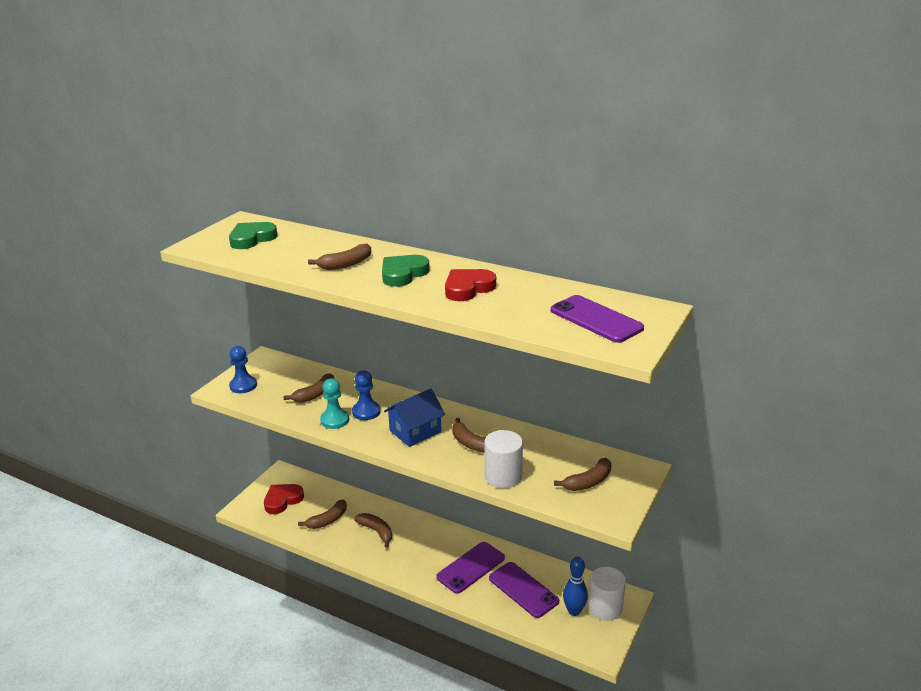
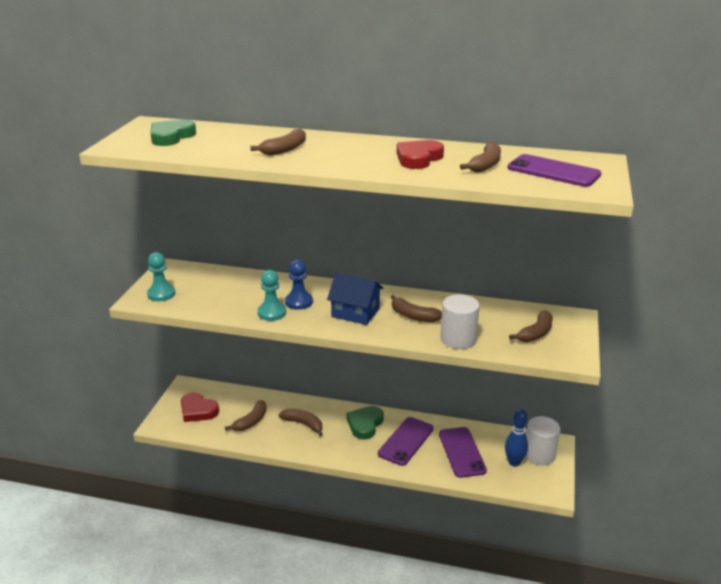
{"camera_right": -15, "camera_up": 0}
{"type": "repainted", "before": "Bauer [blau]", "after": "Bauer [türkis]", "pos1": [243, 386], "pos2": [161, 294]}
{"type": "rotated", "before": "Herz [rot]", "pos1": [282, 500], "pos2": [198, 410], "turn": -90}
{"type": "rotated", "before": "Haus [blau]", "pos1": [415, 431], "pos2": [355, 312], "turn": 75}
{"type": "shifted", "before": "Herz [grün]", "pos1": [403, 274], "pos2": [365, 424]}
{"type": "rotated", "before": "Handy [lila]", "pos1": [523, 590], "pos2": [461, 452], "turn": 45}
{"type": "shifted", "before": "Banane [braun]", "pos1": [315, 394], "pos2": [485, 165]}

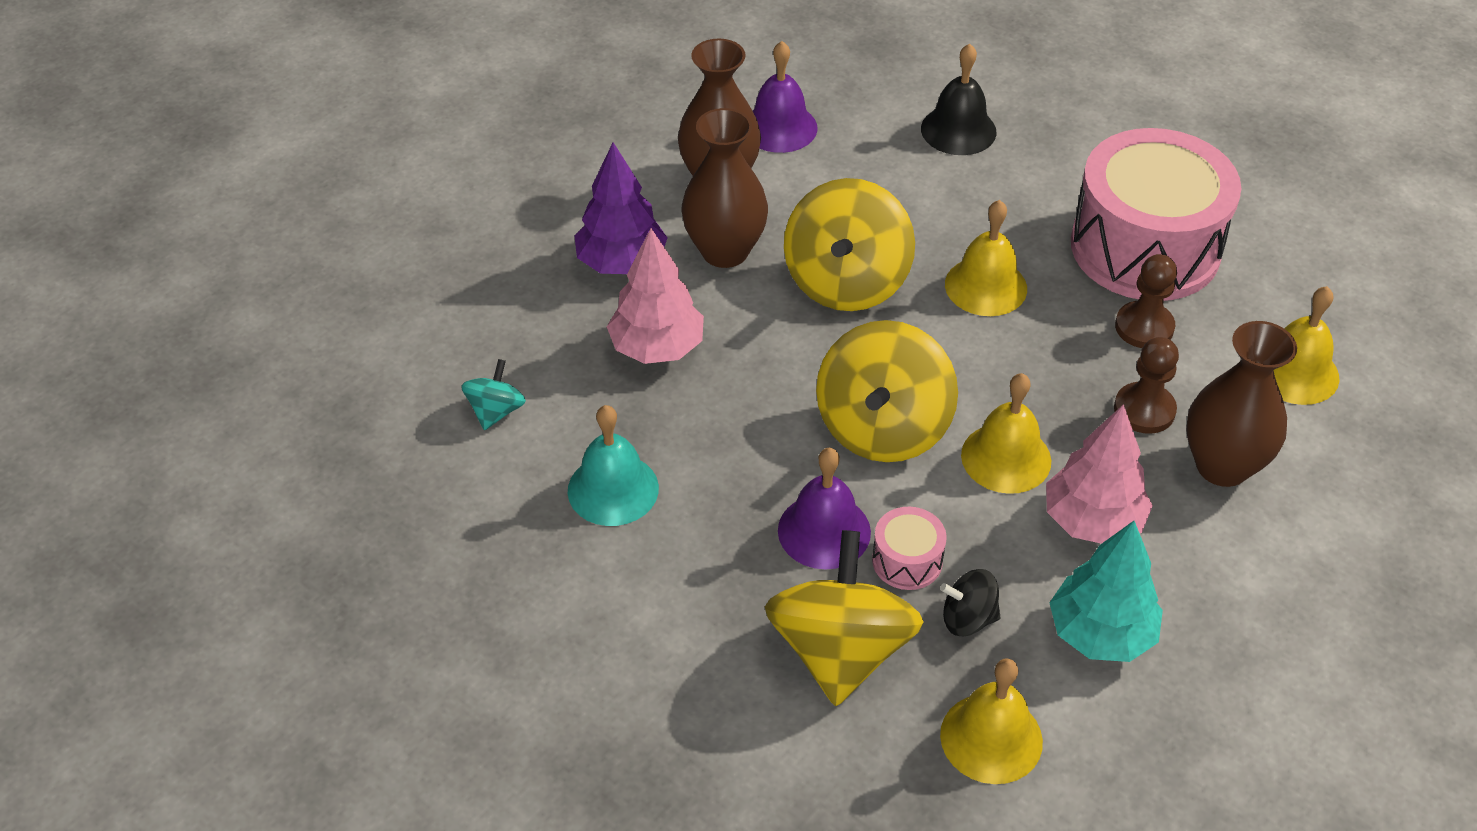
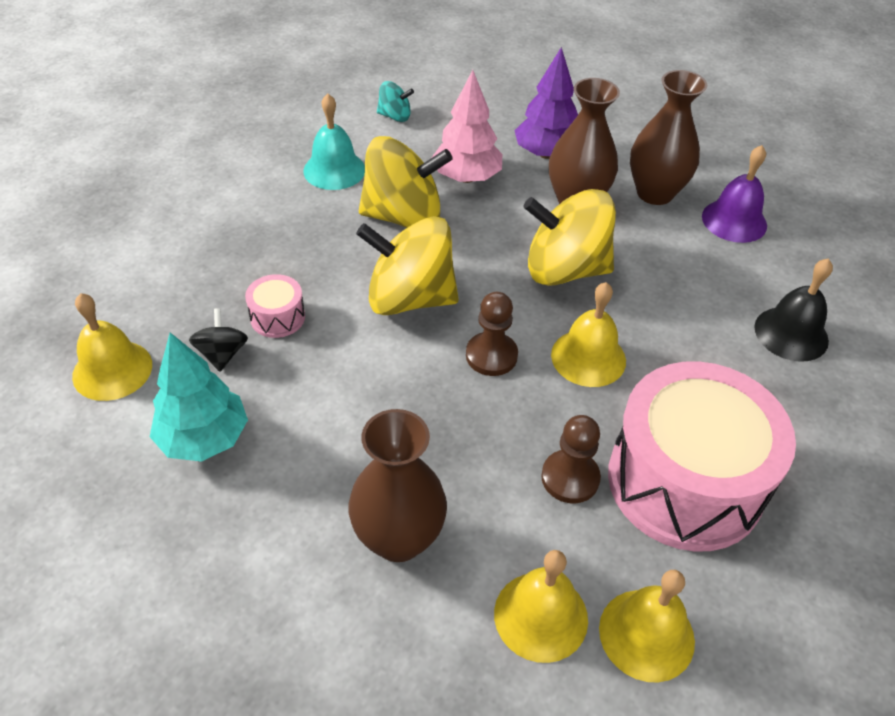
{"camera_right": 80, "camera_up": 0}
{"type": "shifted", "before": "Kreisel [gelb]", "pos1": [840, 651], "pos2": [403, 216]}
{"type": "shifted", "before": "Bauer [braun]", "pos1": [1144, 410], "pos2": [491, 356]}
{"type": "shifted", "before": "Glocke [gelb]", "pos1": [1006, 458], "pos2": [646, 634]}
{"type": "gone", "before": "Glocke [lila]", "pos1": [824, 531]}
{"type": "gone", "before": "Baum [rosa]", "pos1": [1092, 521]}

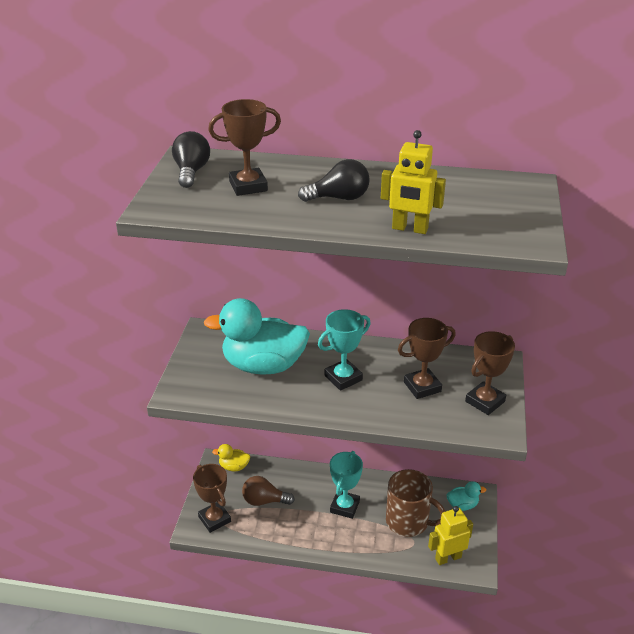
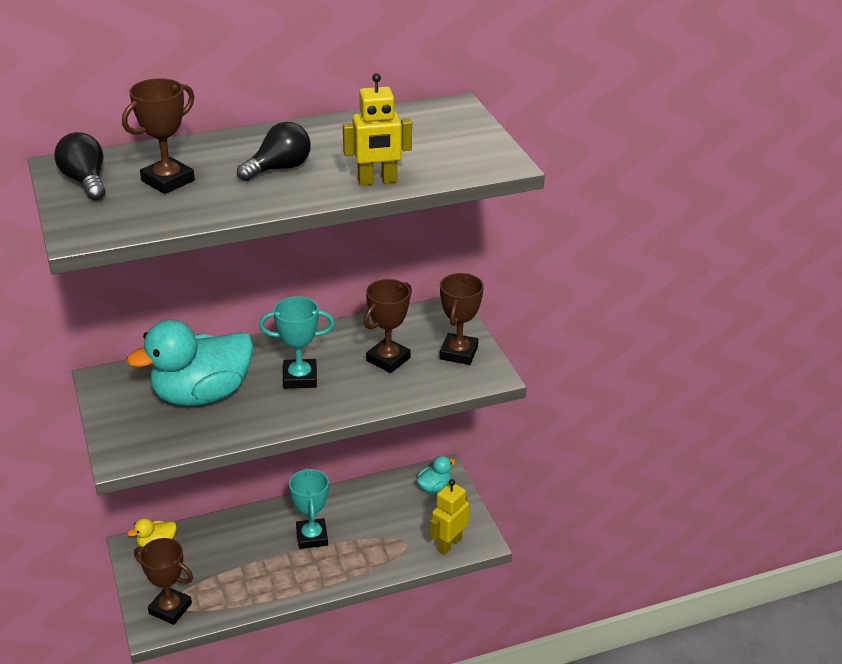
{"camera_right": -30, "camera_up": 0}
{"type": "rotated", "before": "Pokal [türkis]", "pos1": [343, 378], "pos2": [300, 378], "turn": 60}
{"type": "gone", "before": "Glühbirne [braun]", "pos1": [264, 501]}
{"type": "gone", "before": "Tasse [braun]", "pos1": [408, 522]}

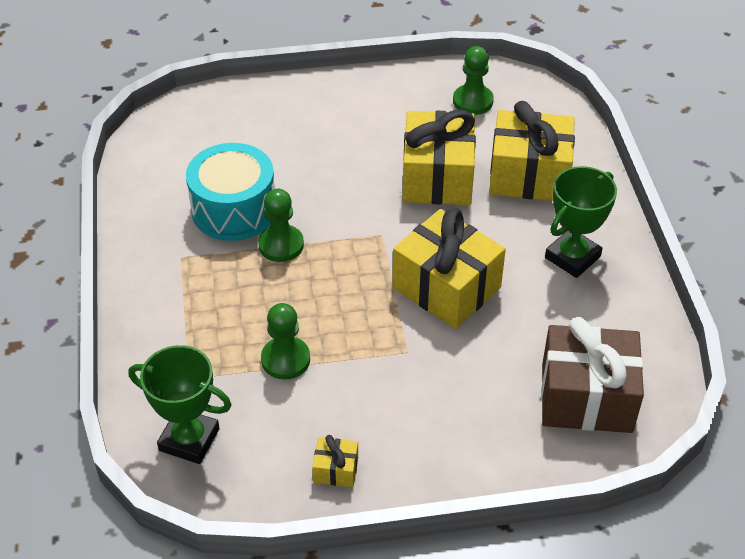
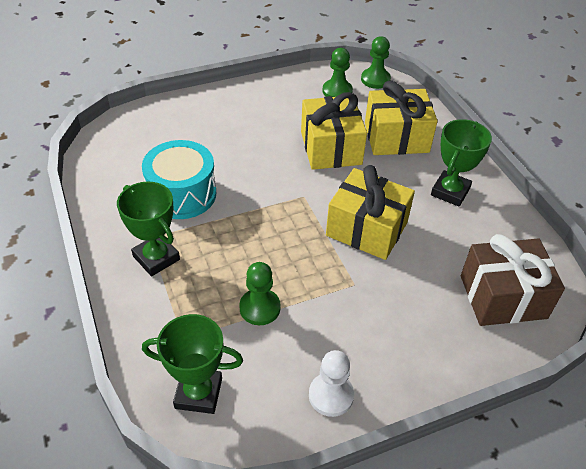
{"camera_right": -15, "camera_up": 0}
{"type": "new", "after": "Pokal [grün]", "pos2": [156, 258]}
{"type": "swapped", "before": "Geschenk [gelb]", "after": "Bauer [weiß]", "pos1": [336, 470], "pos2": [331, 395]}
{"type": "shifted", "before": "Bauer [grün]", "pos1": [281, 245], "pos2": [375, 79]}

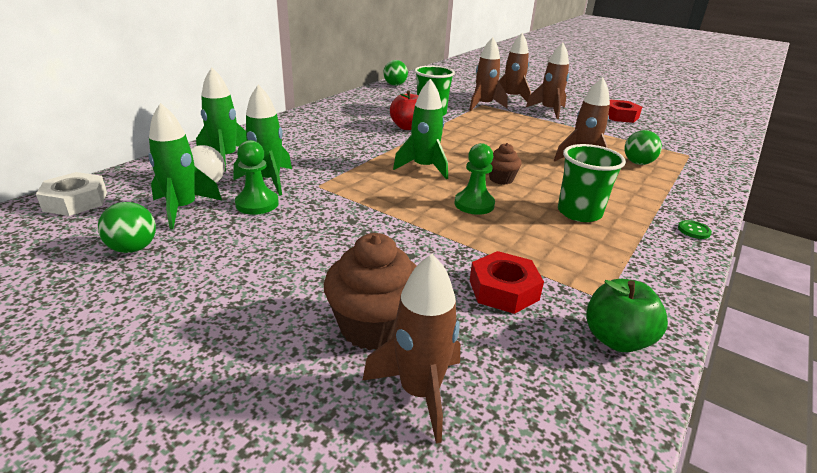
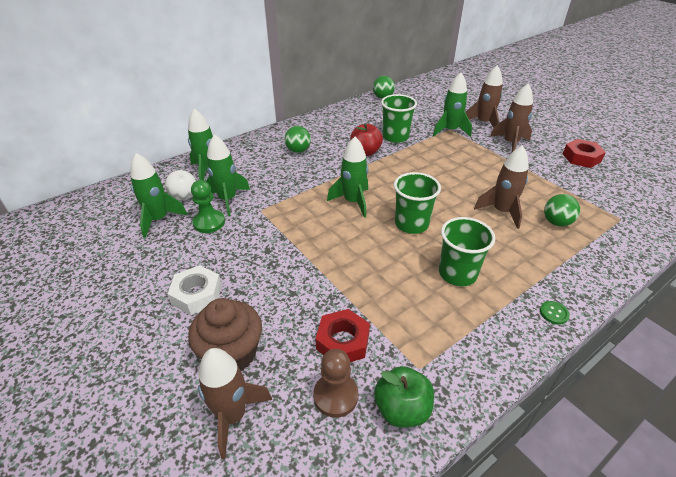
{"camera_right": 20, "camera_up": 10}
{"type": "shifted", "before": "Sechskantmutter [weiß]", "pos1": [75, 201], "pos2": [197, 294]}
{"type": "shifted", "before": "Ball [grün]", "pos1": [133, 248], "pos2": [298, 150]}
{"type": "new", "after": "Bauer [braun]", "pos2": [335, 396]}
{"type": "swapped", "before": "Muffin [braun]", "after": "Becher [grün]", "pos1": [501, 179], "pos2": [411, 224]}
{"type": "repainted", "before": "Rakete [braun]", "after": "Rakete [grün]", "pos1": [483, 105], "pos2": [450, 131]}
{"type": "gone", "before": "Bauer [grün]", "pos1": [474, 204]}

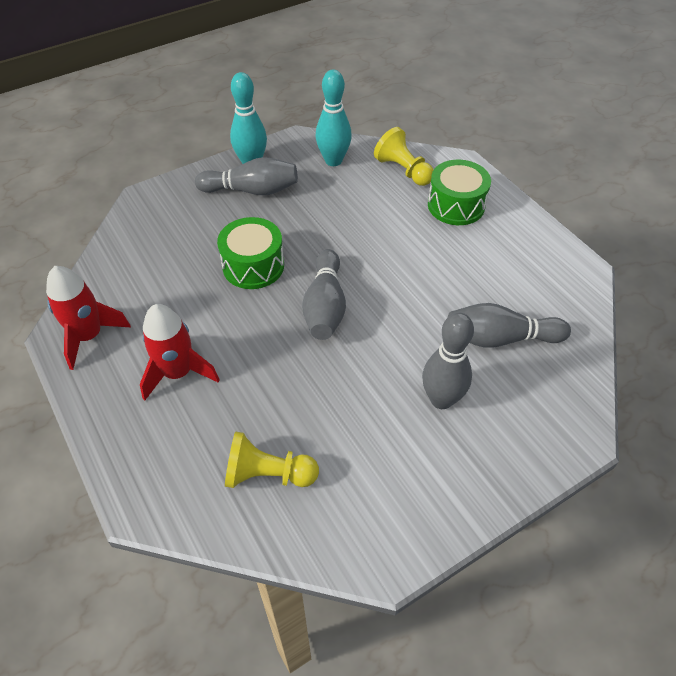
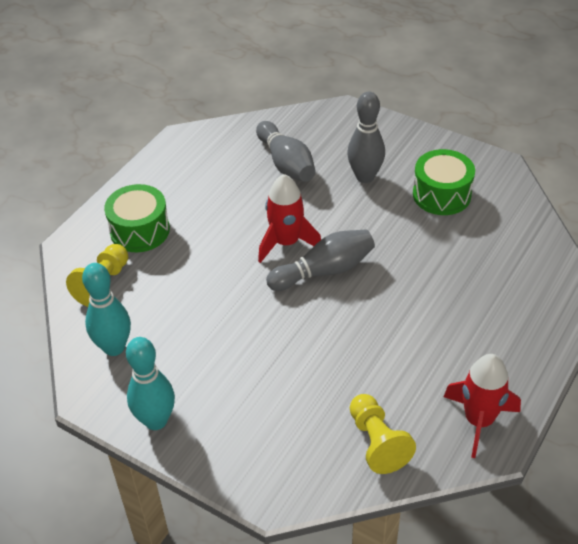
{"camera_right": -115, "camera_up": -5}
{"type": "shifted", "before": "Rakete [rot]", "pos1": [178, 373], "pos2": [286, 243]}
{"type": "shifted", "before": "Bauer [gelb]", "pos1": [268, 474], "pos2": [377, 442]}
{"type": "shifted", "before": "Trommel [grün]", "pos1": [253, 266], "pos2": [441, 194]}
{"type": "gone", "before": "Bowlingkegel [grau]", "pos1": [251, 190]}

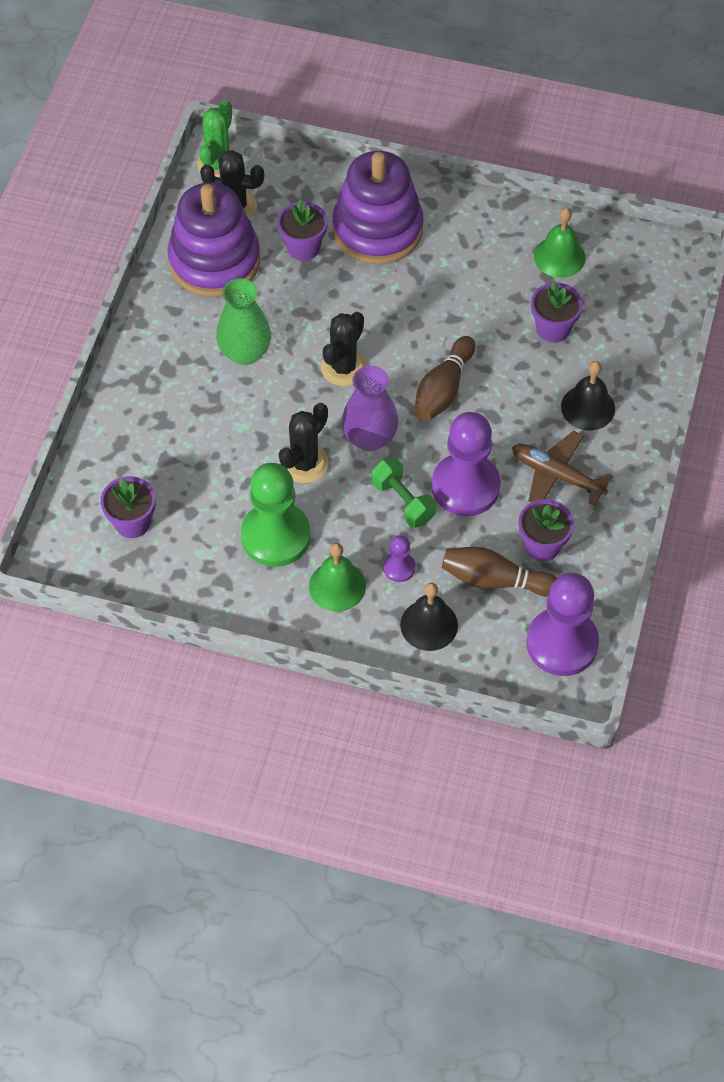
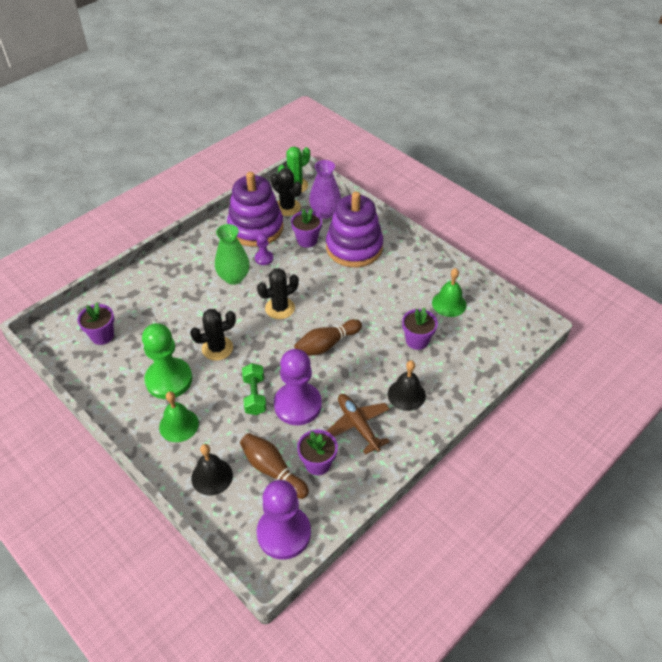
{"camera_right": 30, "camera_up": -10}
{"type": "shifted", "before": "Bauer [lila]", "pos1": [399, 567], "pos2": [264, 258]}
{"type": "shifted", "before": "Vase [lila]", "pos1": [370, 438], "pos2": [325, 212]}

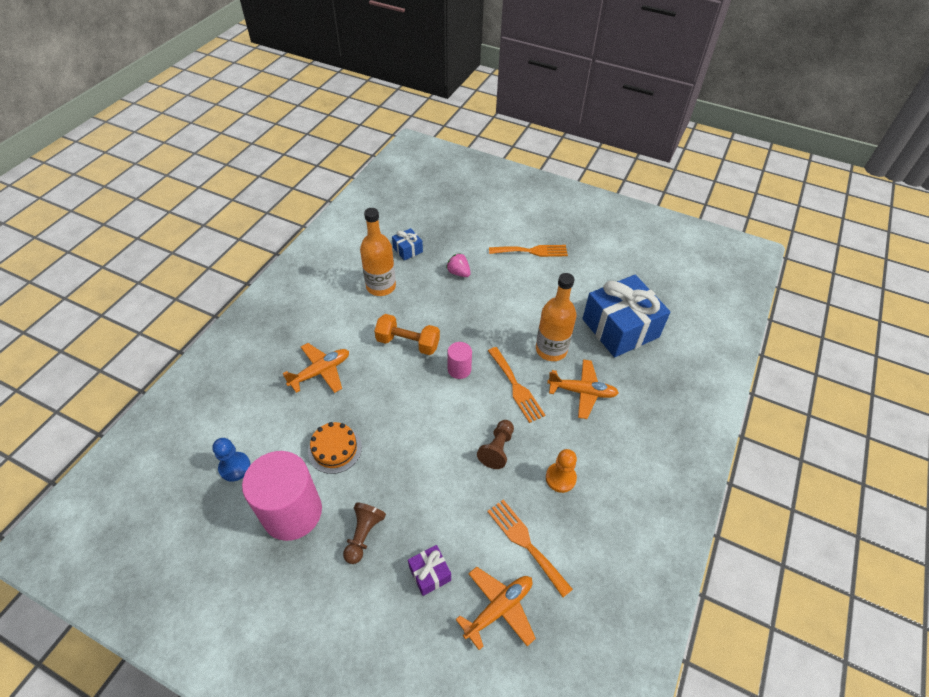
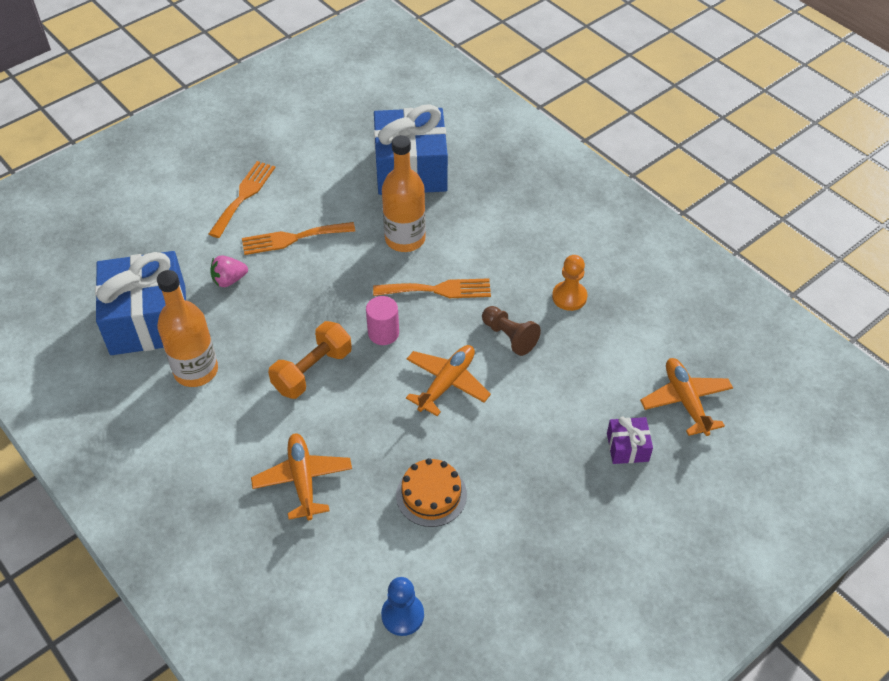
{"camera_right": -65, "camera_up": 0}
{"type": "scaled", "before": "Geschenk [blau]", "pos1": [407, 250], "pos2": [148, 320], "scale": 2.29}
{"type": "shifted", "before": "Gabel [orange]", "pos1": [526, 543], "pos2": [293, 238]}
{"type": "shifted", "before": "Flugzeug [orange]", "pos1": [582, 392], "pos2": [447, 383]}
{"type": "gone", "before": "Vollzylinder [rosa]", "pos1": [292, 512]}
{"type": "gone", "before": "Bauer [braun]", "pos1": [363, 535]}

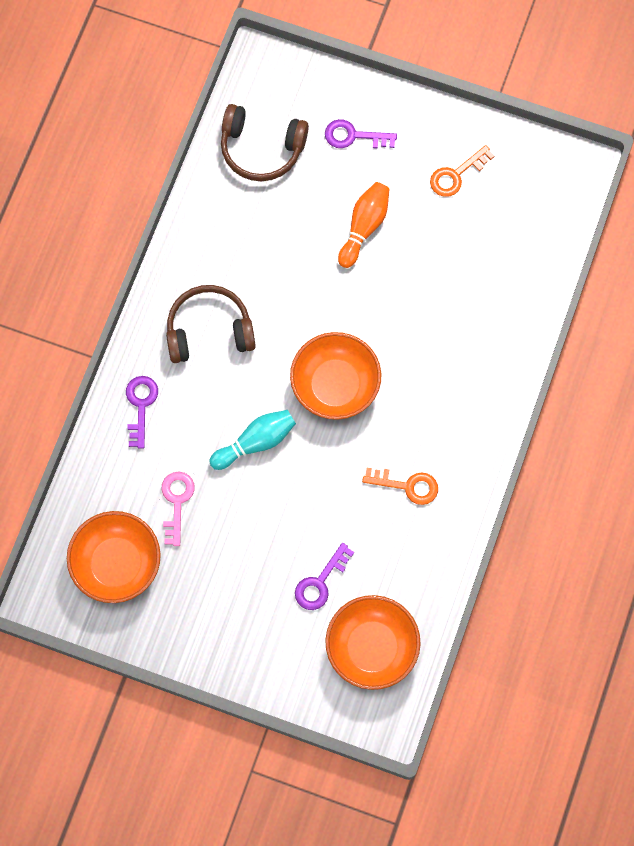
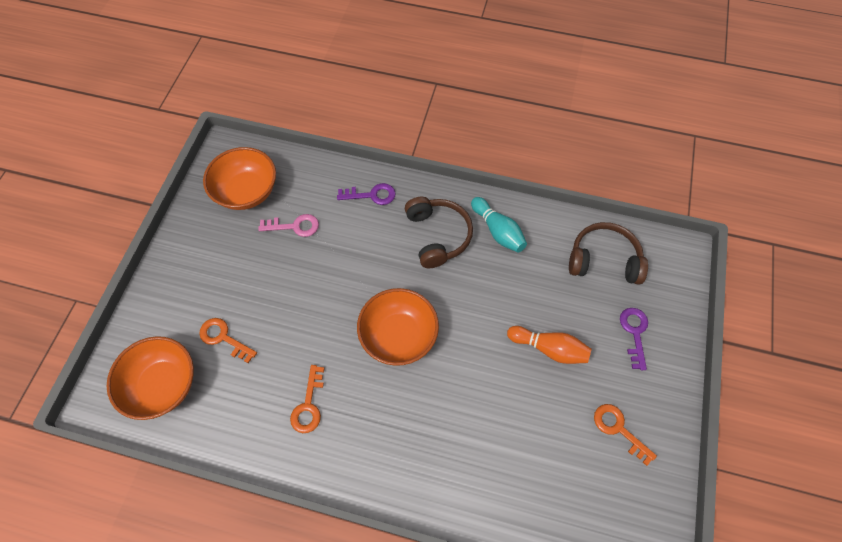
{"camera_right": 85, "camera_up": -10}
{"type": "repainted", "before": "Schlüssel [lila]", "after": "Schlüssel [orange]", "pos1": [320, 582], "pos2": [224, 338]}
{"type": "shifted", "before": "Bowlingkegel [türkis]", "pos1": [256, 442], "pos2": [498, 231]}
{"type": "rotated", "before": "Kopfhörer [braun]", "pos1": [261, 149], "pos2": [604, 260], "turn": 90}

